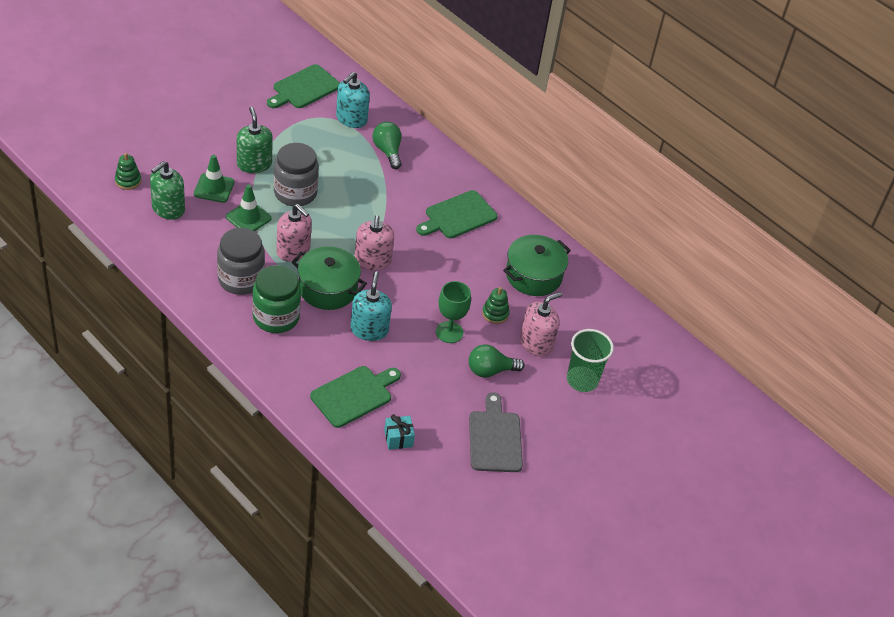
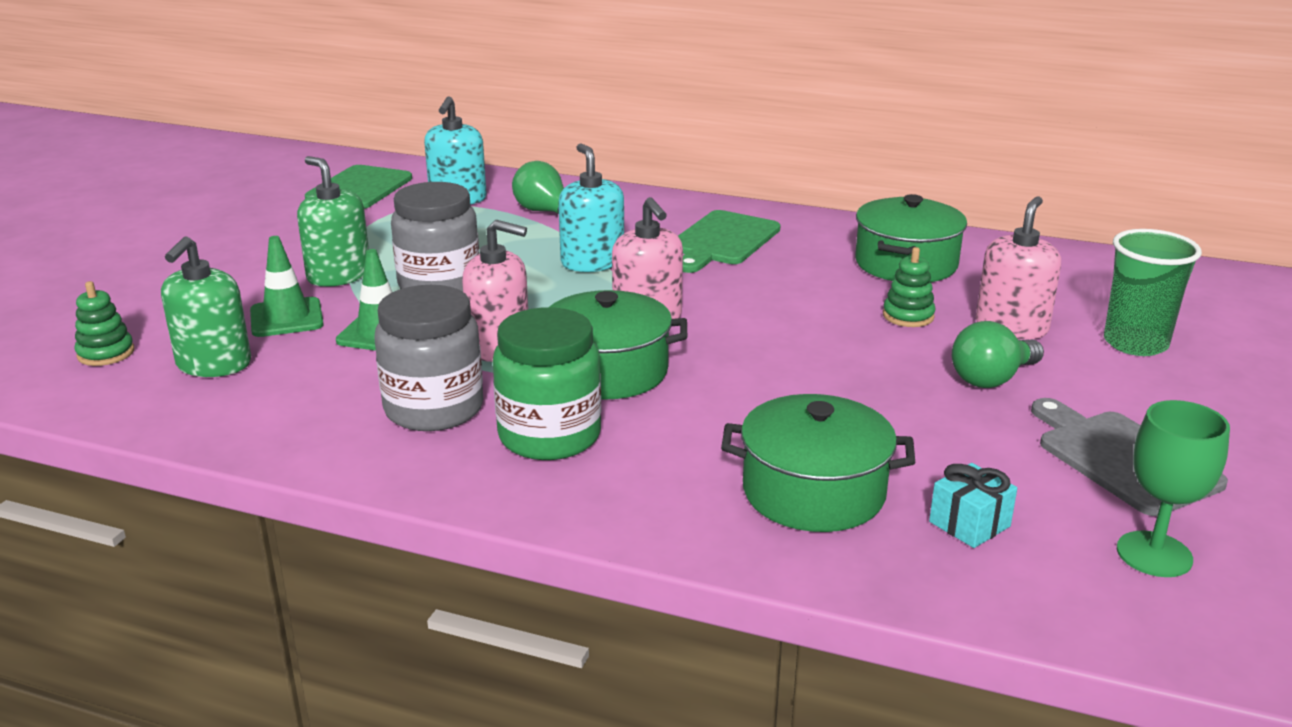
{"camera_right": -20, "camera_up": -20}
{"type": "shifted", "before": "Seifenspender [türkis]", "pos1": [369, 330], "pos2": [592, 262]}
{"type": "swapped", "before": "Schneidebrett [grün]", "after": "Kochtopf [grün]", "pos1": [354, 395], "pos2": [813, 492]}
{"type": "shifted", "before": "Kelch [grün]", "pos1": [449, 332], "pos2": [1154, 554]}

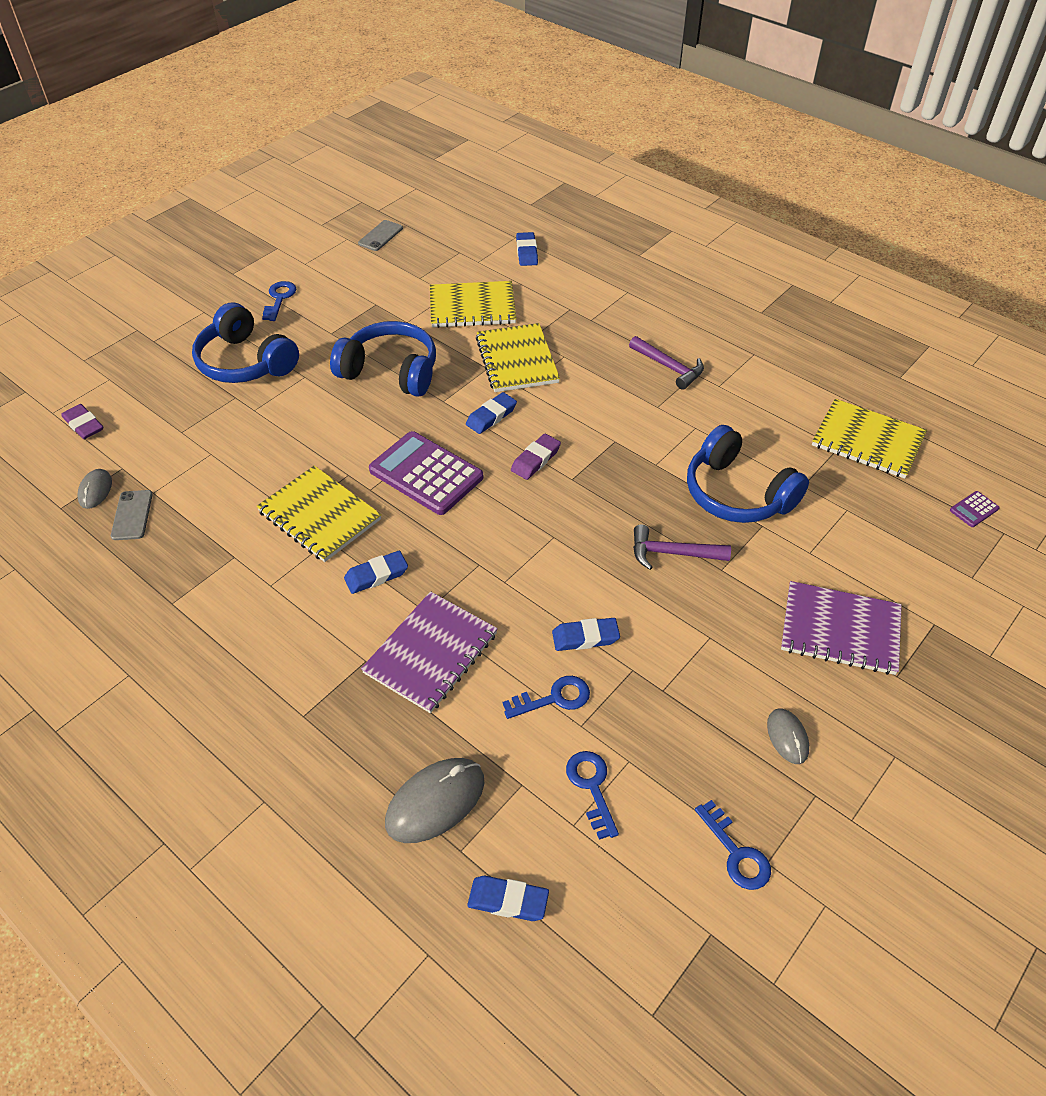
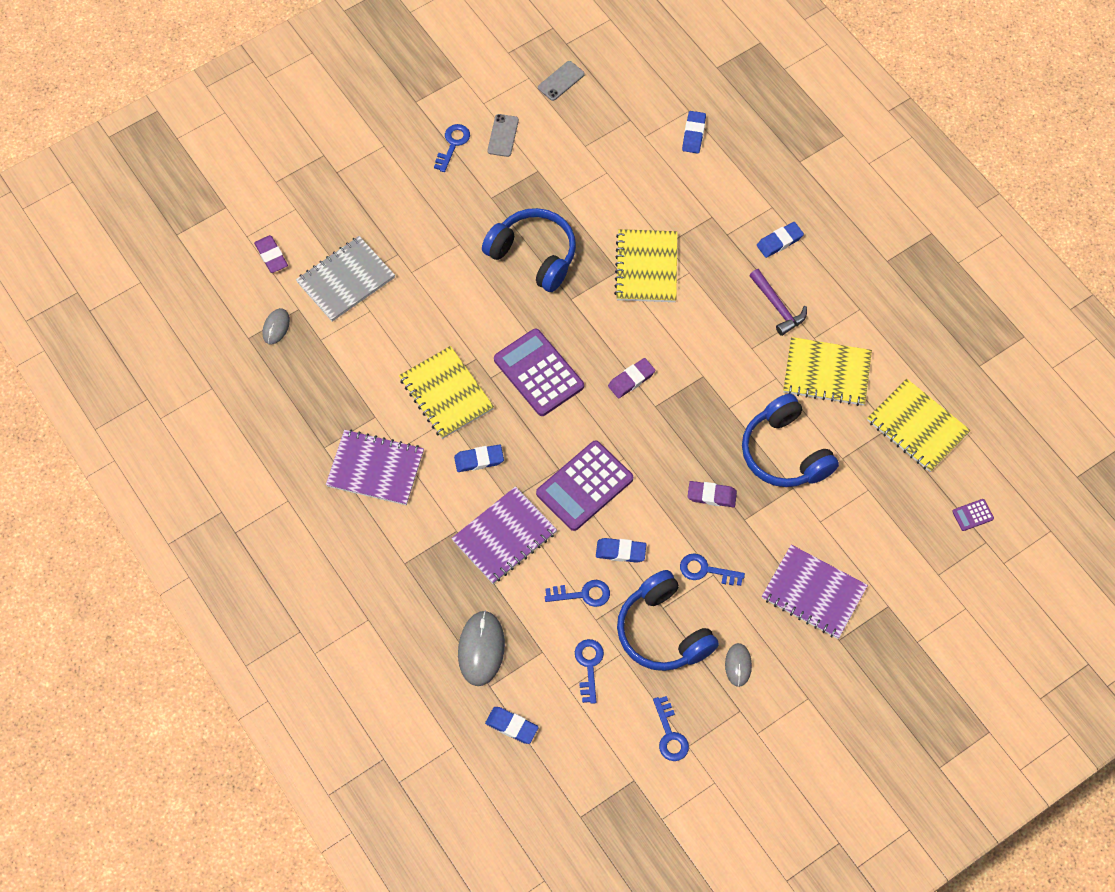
{"camera_right": 15, "camera_up": 15}
{"type": "new", "after": "Notizbuch [grau]", "pos2": [346, 280]}
{"type": "new", "after": "Notizbuch [lila]", "pos2": [375, 469]}
{"type": "rotated", "before": "Computermaus [grau]", "pos1": [435, 802], "pos2": [481, 649], "turn": -60}
{"type": "shifted", "before": "Handy [grau]", "pos1": [132, 515], "pos2": [503, 135]}
{"type": "new", "after": "Taschenrechner [lila]", "pos2": [584, 486]}
{"type": "shifted", "before": "Kopfhörer [blau]", "pos1": [245, 362], "pos2": [663, 631]}
{"type": "new", "after": "Schlüssel [blau]", "pos2": [706, 570]}
{"type": "swapped", "before": "Hammer [lila]", "after": "Radiergummi [lila]", "pos1": [672, 553], "pos2": [711, 496]}
{"type": "shifted", "before": "Radiergummi [blau]", "pos1": [491, 416], "pos2": [779, 241]}
{"type": "shifted", "before": "Notizbuch [gelb]", "pos1": [472, 307], "pos2": [826, 373]}

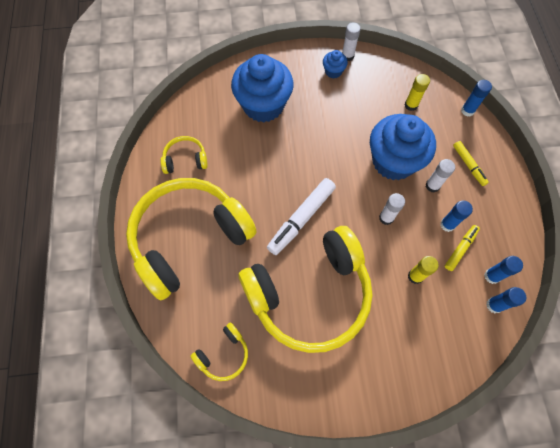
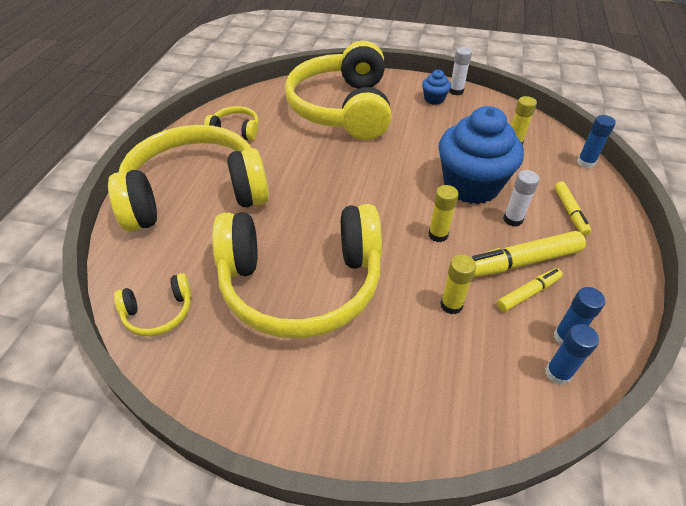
{"camera_right": 20, "camera_up": -20}
{"type": "swapped", "before": "Muffin [blau]", "after": "Kopfhörer [gelb]", "pos1": [263, 105], "pos2": [343, 108]}
{"type": "repainted", "before": "Klebestift [weiß]", "after": "Klebestift [gelb]", "pos1": [386, 218], "pos2": [438, 235]}
{"type": "swapped", "before": "Klebestift [blau]", "after": "Filzstift [gelb]", "pos1": [447, 224], "pos2": [518, 263]}
{"type": "gone", "before": "Filzstift [weiß]", "pos1": [301, 219]}

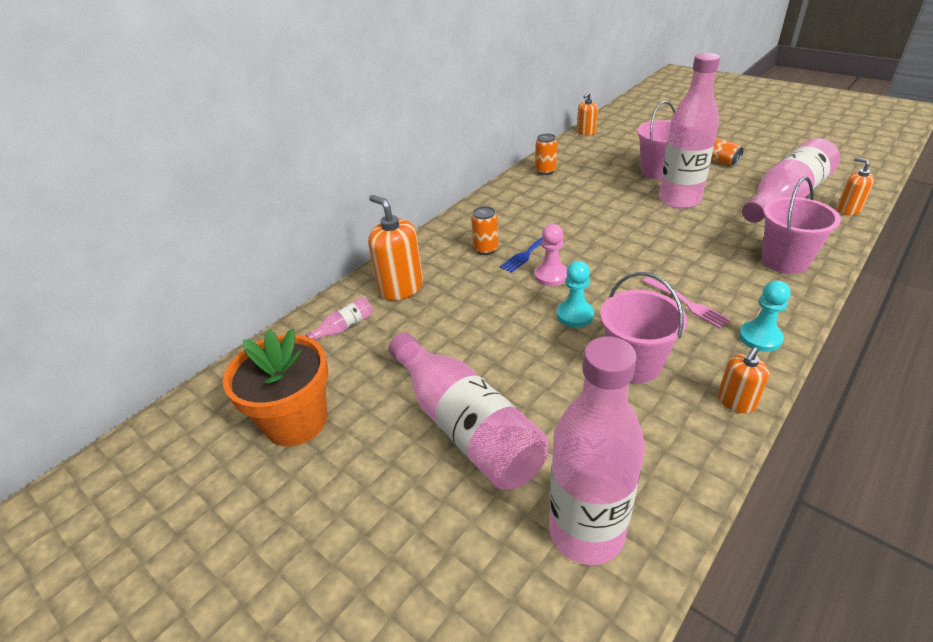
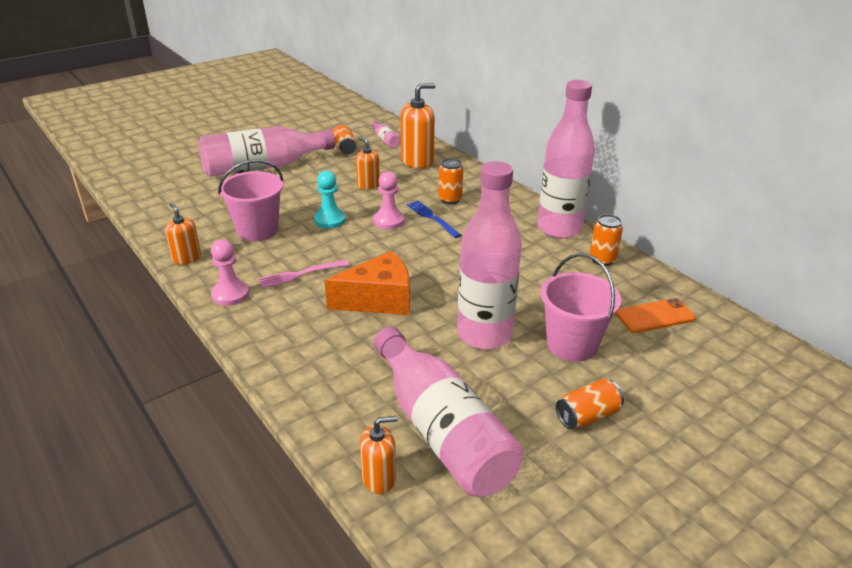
{"camera_right": 100, "camera_up": -5}
{"type": "repainted", "before": "Bauer [türkis]", "after": "Bauer [rosa]", "pos1": [760, 337], "pos2": [230, 294]}
{"type": "new", "after": "Käse [orange]", "pos2": [379, 300]}
{"type": "new", "after": "Dose [orange]", "pos2": [344, 149]}
{"type": "shifted", "before": "Seifenspender [orange]", "pos1": [586, 132], "pos2": [368, 185]}
{"type": "shifted", "before": "Flasche [rosa]", "pos1": [586, 532], "pos2": [559, 229]}
{"type": "new", "after": "Handy [orange]", "pos2": [655, 316]}
{"type": "gone", "before": "Blumentopf [orange]", "pos1": [296, 421]}
{"type": "gone", "before": "Eimer [rosa]", "pos1": [784, 261]}

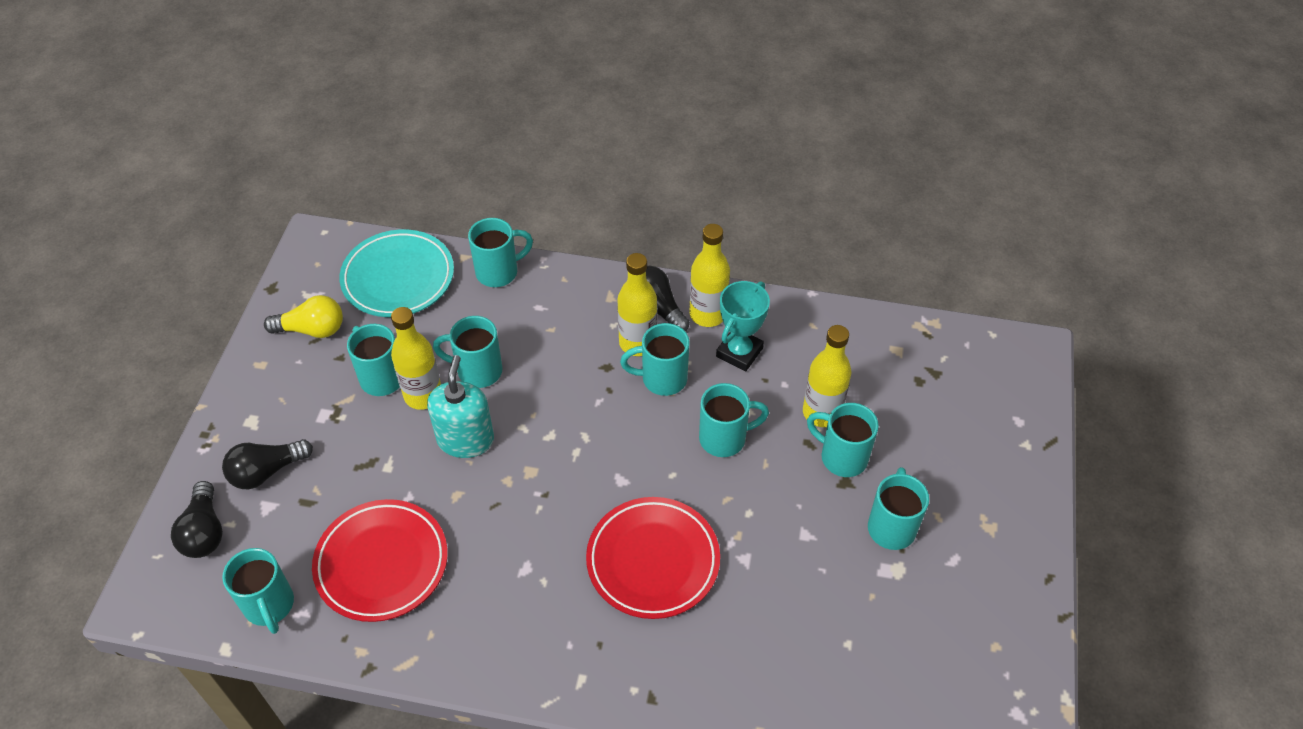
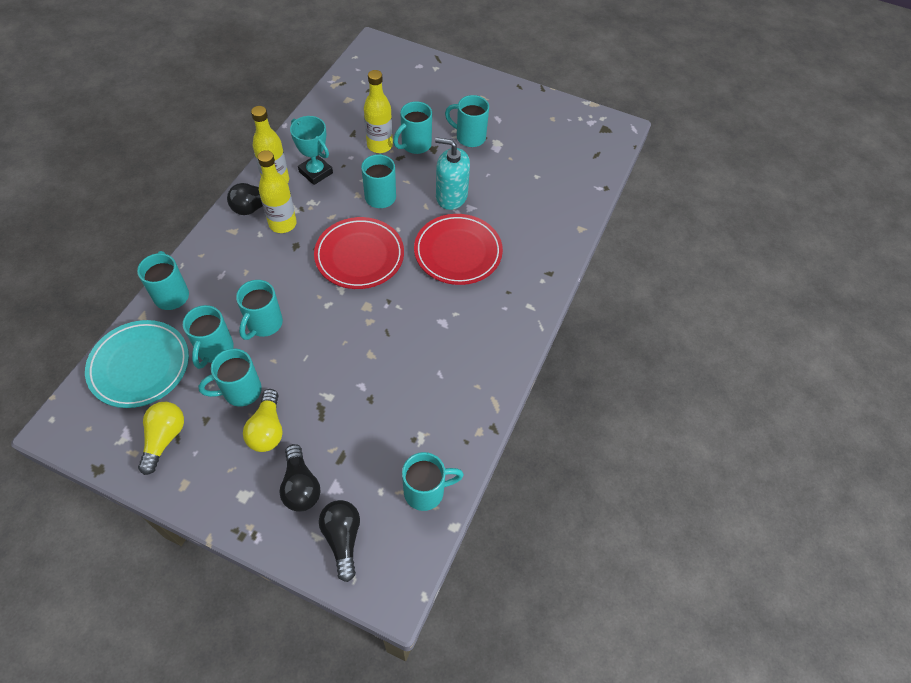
{"camera_right": -80, "camera_up": 5}
{"type": "shifted", "before": "Tasse [türkis]", "pos1": [662, 379], "pos2": [215, 350]}
{"type": "new", "after": "Glühbirne [gelb]", "pos2": [267, 429]}
{"type": "shifted", "before": "Teller [rot]", "pos1": [382, 563], "pos2": [359, 256]}
{"type": "rotated", "before": "Glühbirne [schwarz]", "pos1": [204, 531], "pos2": [342, 539], "turn": -105}
{"type": "shifted", "before": "Seifenspender [türkis]", "pos1": [465, 439], "pos2": [451, 196]}
{"type": "gone", "before": "Flasche [gelb]", "pos1": [423, 395]}

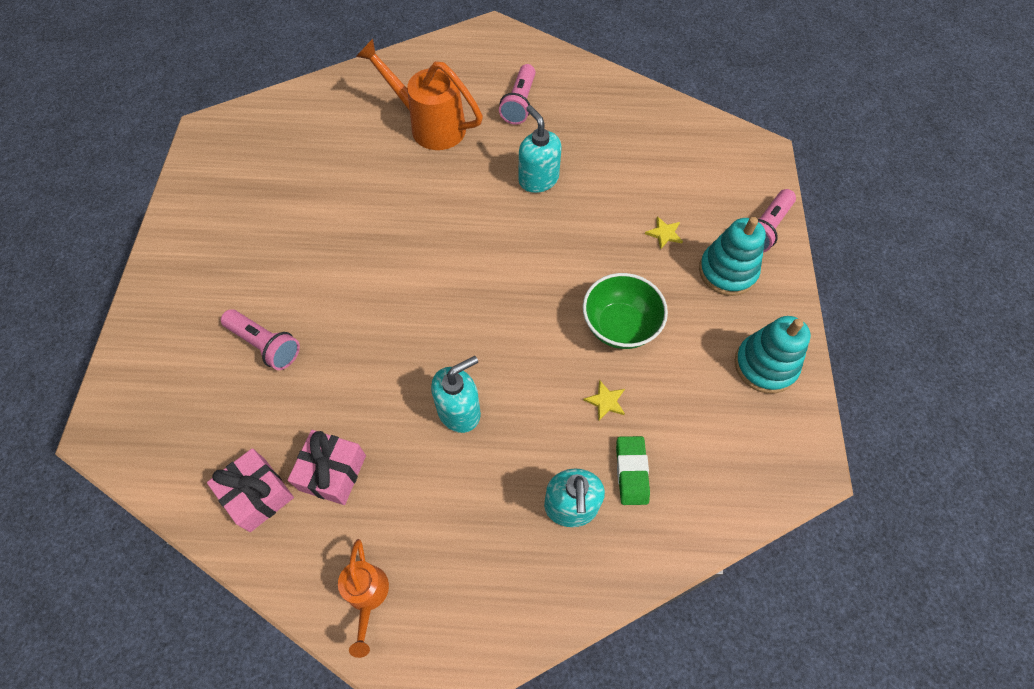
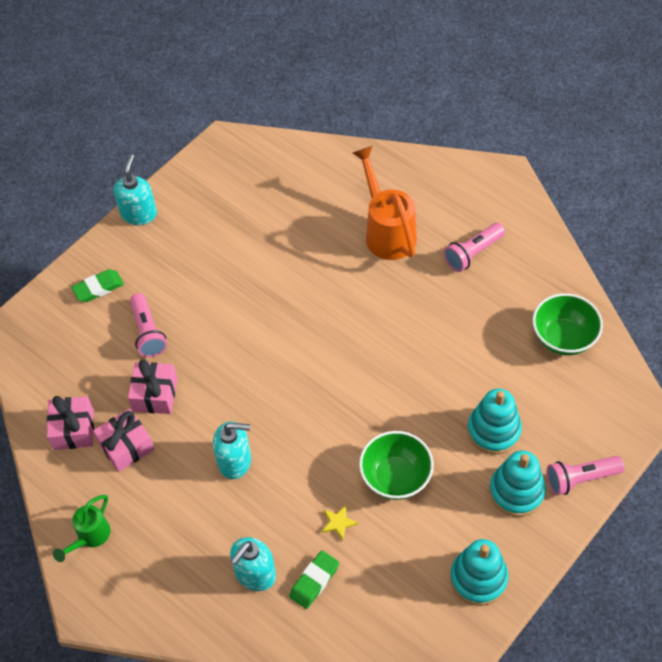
{"camera_right": 40, "camera_up": -5}
{"type": "repainted", "before": "Gießkanne [orange]", "after": "Gießkanne [grün]", "pos1": [367, 597], "pos2": [90, 537]}
{"type": "new", "after": "Radiergummi [grün]", "pos2": [98, 288]}
{"type": "shifted", "before": "Seifenspender [türkis]", "pos1": [538, 179], "pos2": [139, 214]}
{"type": "new", "after": "Geschenk [rosa]", "pos2": [155, 394]}
{"type": "swapped", "before": "Stern [gelb]", "after": "Stapelspielzeug [türkis]", "pos1": [664, 234], "pos2": [493, 431]}
{"type": "new", "after": "Schüssel [grün]", "pos2": [563, 338]}

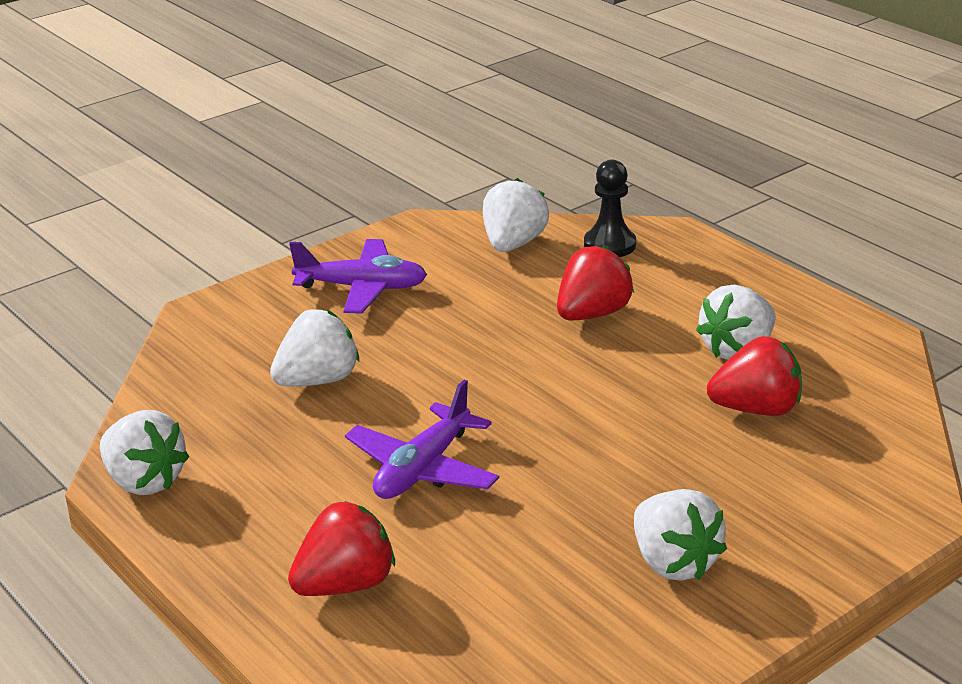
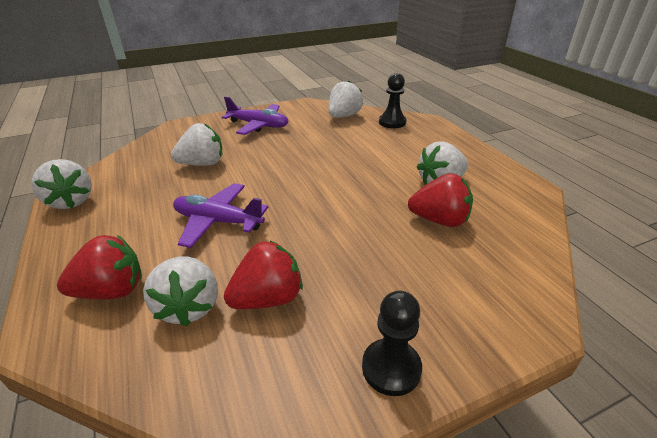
{"camera_right": 15, "camera_up": 5}
{"type": "shifted", "before": "Erdbeere [weiß]", "pos1": [673, 563], "pos2": [189, 306]}
{"type": "rotated", "before": "Flugzeug [lila]", "pos1": [423, 469], "pos2": [218, 221], "turn": 60}
{"type": "shifted", "before": "Erdbeere [rot]", "pos1": [592, 314], "pos2": [268, 298]}
{"type": "new", "after": "Bauer [schwarz]", "pos2": [391, 368]}

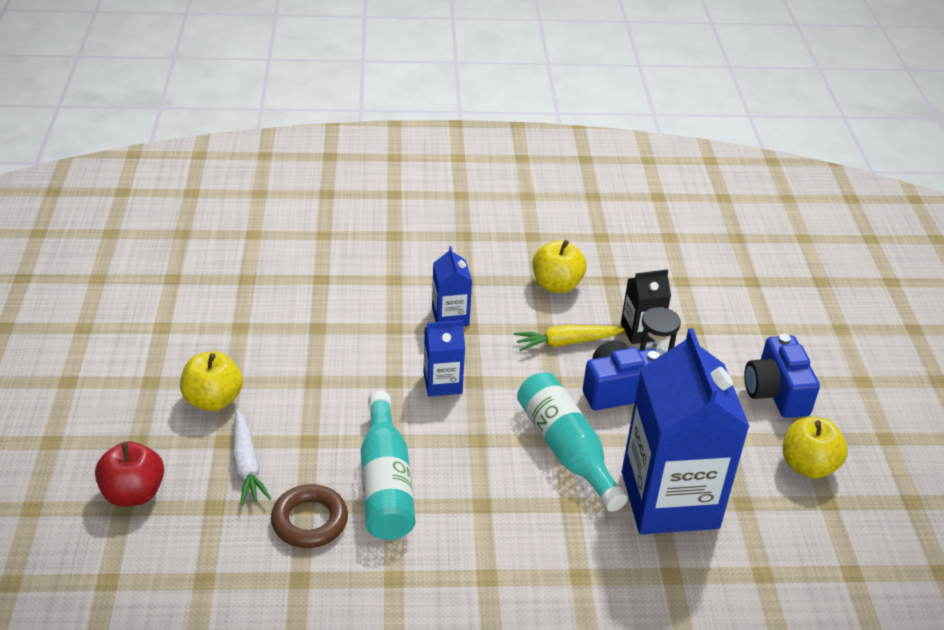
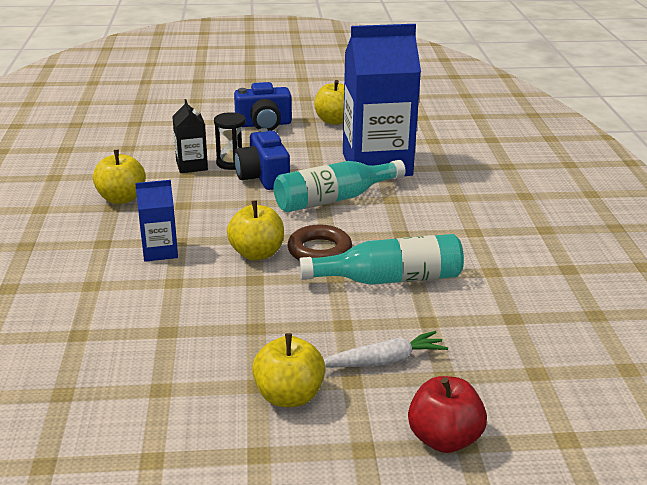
{"camera_right": -90, "camera_up": -10}
{"type": "swapped", "before": "Getränkekarton [blau]", "after": "Apfel [gelb]", "pos1": [442, 383], "pos2": [257, 254]}
{"type": "shifted", "before": "Ring [braun]", "pos1": [309, 521], "pos2": [319, 251]}
{"type": "gone", "before": "Karotte [gelb]", "pos1": [566, 342]}

